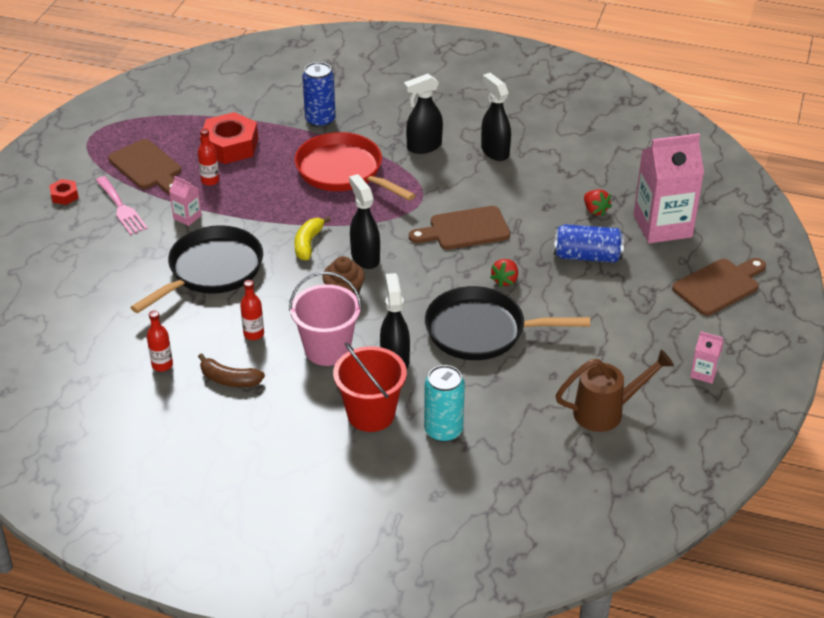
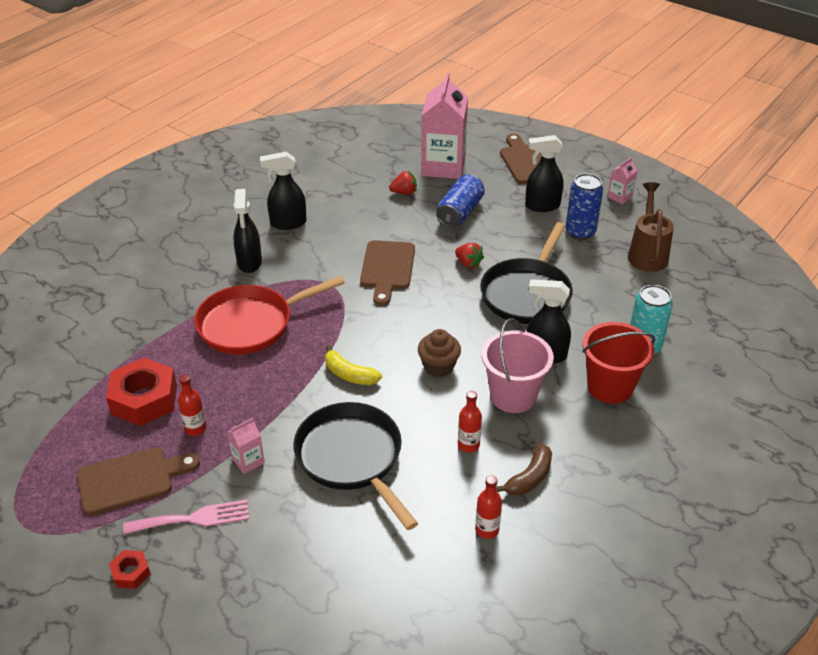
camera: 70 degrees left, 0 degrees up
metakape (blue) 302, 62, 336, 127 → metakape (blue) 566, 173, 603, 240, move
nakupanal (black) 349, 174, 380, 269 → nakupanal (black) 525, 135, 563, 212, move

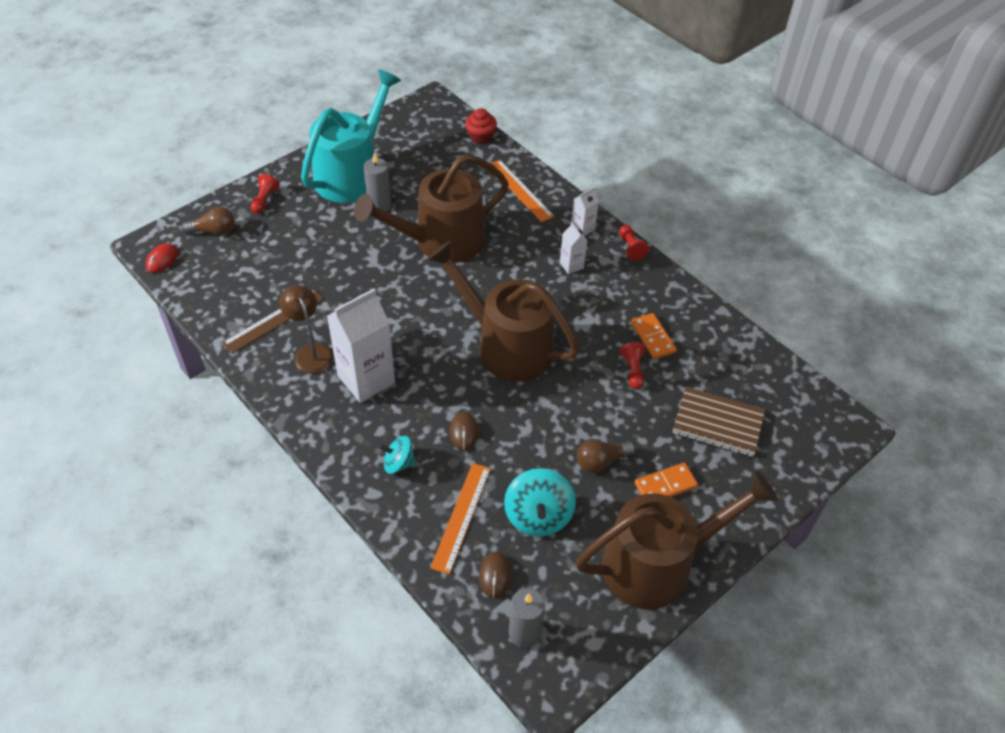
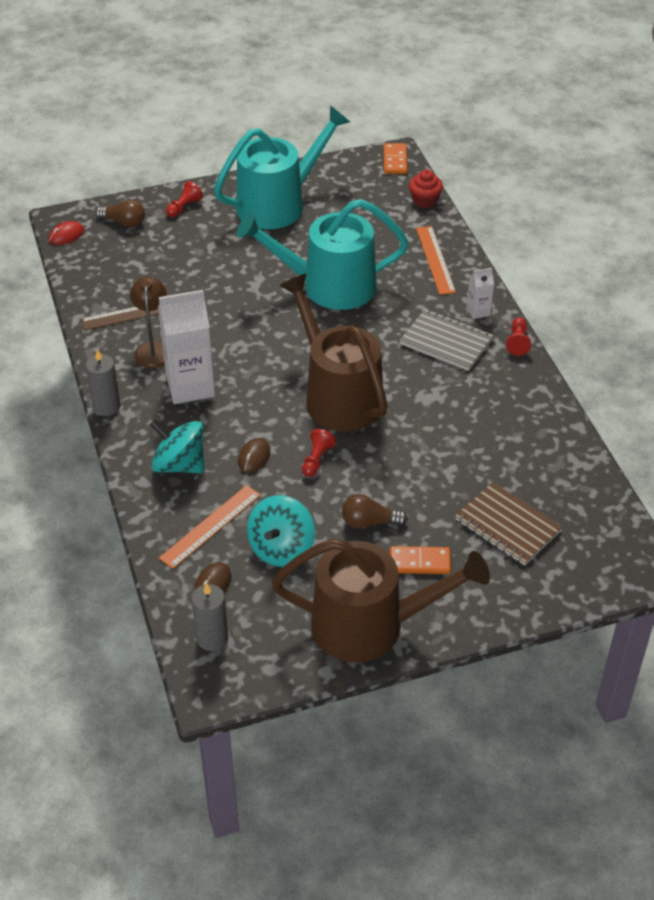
camera: 25 degrees right, 5 degrees down
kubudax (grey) 363, 153, 391, 211 → kubudax (grey) 85, 349, 121, 416, move
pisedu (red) 620, 342, 645, 389 → pisedu (red) 302, 429, 336, 477, move
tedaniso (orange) 631, 313, 677, 359 → tedaniso (orange) 384, 143, 407, 174, move
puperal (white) 560, 222, 588, 274 → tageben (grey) 399, 309, 494, 371
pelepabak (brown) 354, 154, 509, 263 → pelepabak (turquoise) 237, 199, 409, 310
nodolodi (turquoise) 379, 436, 416, 474 → nodolodi (turquoise) 150, 419, 204, 473, x1.66

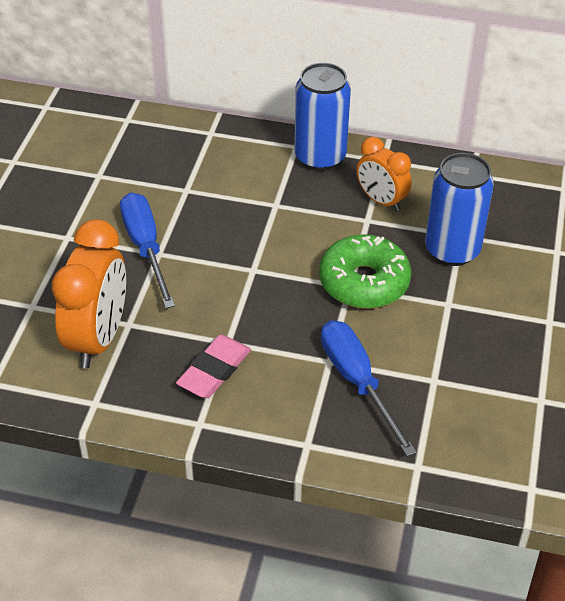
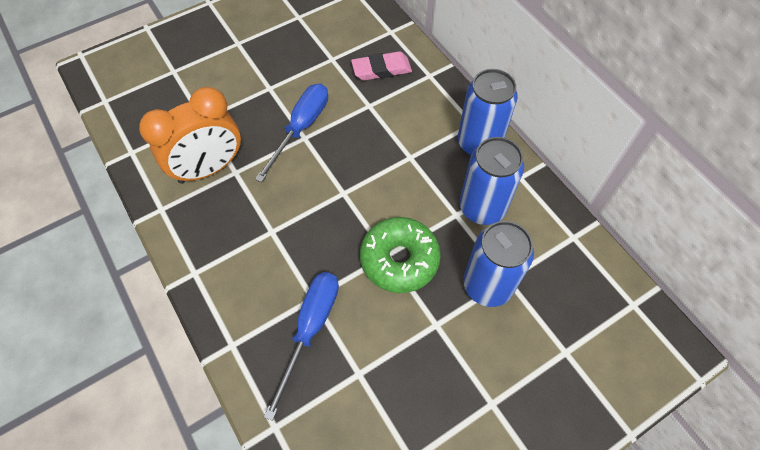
camera: 45 degrees right, 15 degrees up
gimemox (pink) 176, 335, 251, 398 → gimemox (pink) 351, 52, 412, 81, move
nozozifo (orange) 357, 137, 412, 211 → metakape (blue) 460, 137, 524, 225

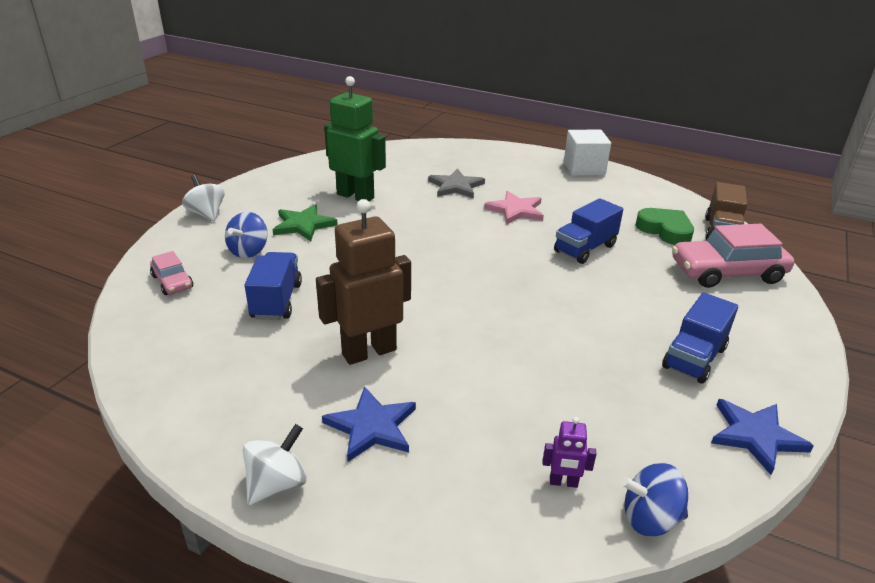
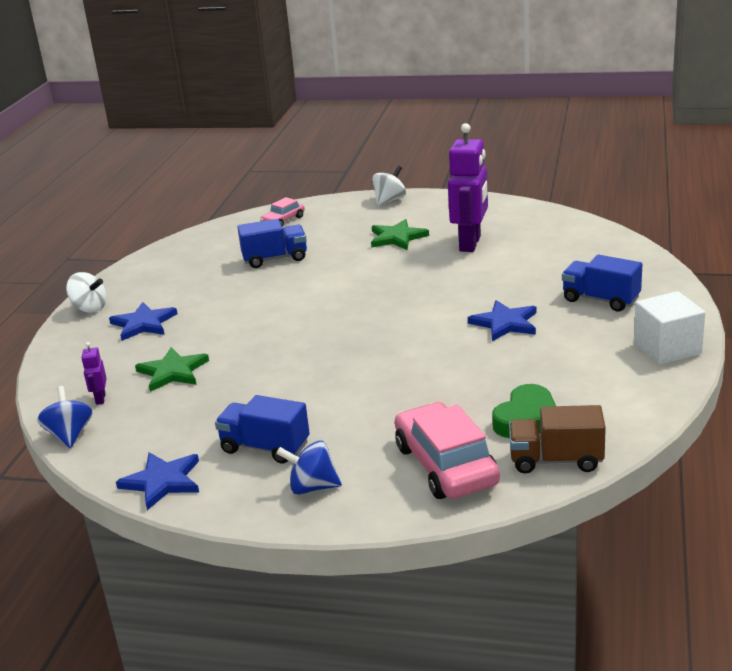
camera: 80 degrees right, 5 degrees down
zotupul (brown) 316, 199, 411, 365 → -
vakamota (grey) 428, 168, 485, 199 → -
- → vakamota (green) 135, 347, 209, 392
nodolodi (blue) 225, 212, 268, 258 → nodolodi (blue) 276, 441, 342, 495, move
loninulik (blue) 554, 198, 623, 264 → loninulik (blue) 562, 255, 642, 312, move
zotupul (green) 324, 76, 386, 201 → zotupul (purple) 448, 123, 488, 252
vakamota (pink) 484, 191, 544, 225 → vakamota (blue) 468, 300, 537, 341

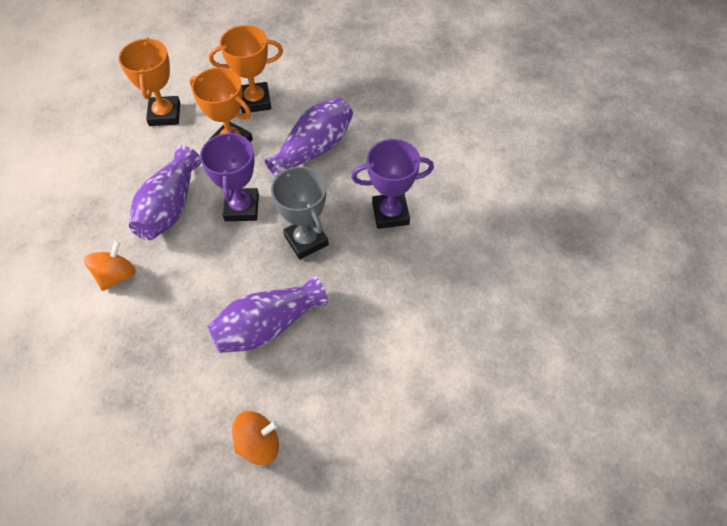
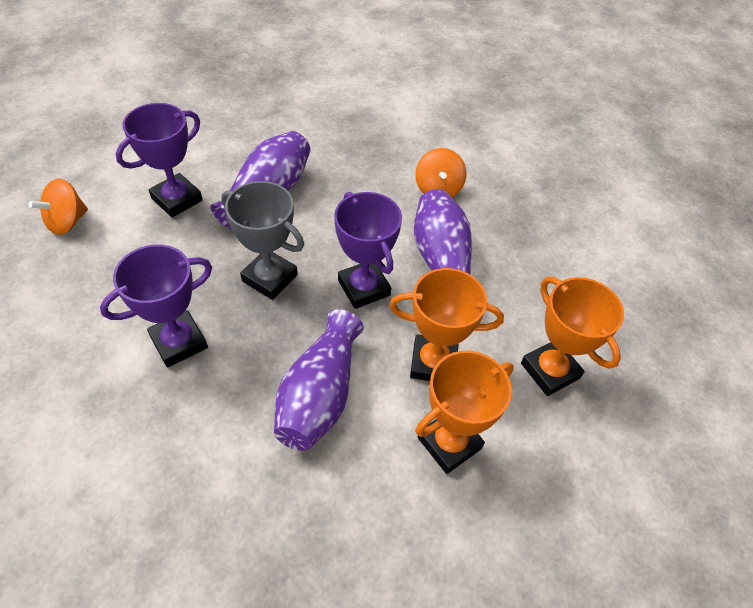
camera: 150 degrees right, 5 degrees down
- → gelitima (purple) 116, 103, 203, 218
nodolodi (orange) 232, 411, 279, 465 → nodolodi (orange) 28, 178, 88, 235, move

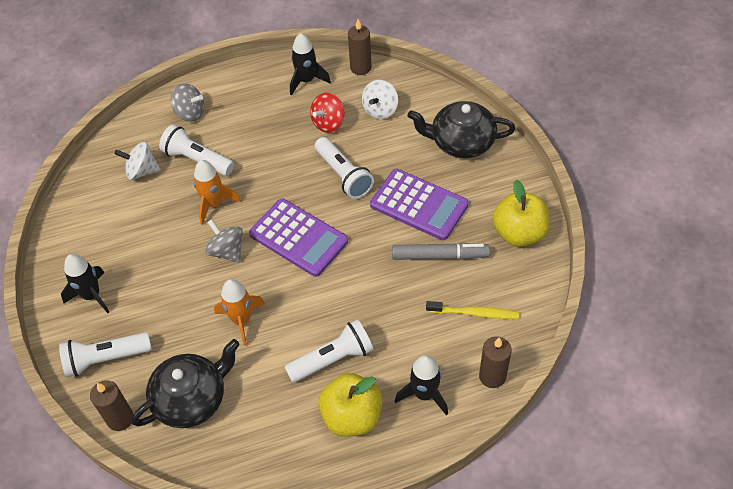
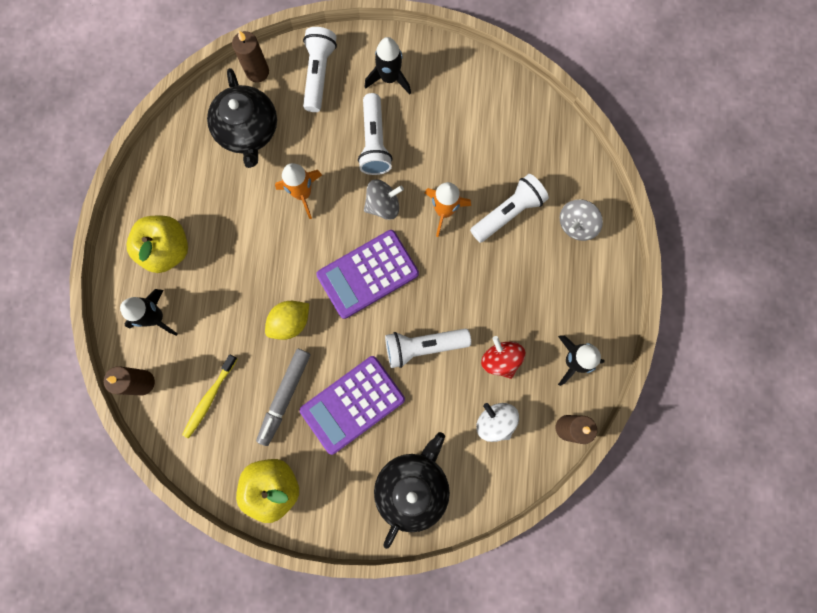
camera: 110 degrees right, 25 degrees up
nodolodi (white) 114, 142, 161, 180 → -
- → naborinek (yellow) 265, 301, 309, 340
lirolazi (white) 285, 319, 373, 383 → lirolazi (white) 358, 93, 393, 175, move

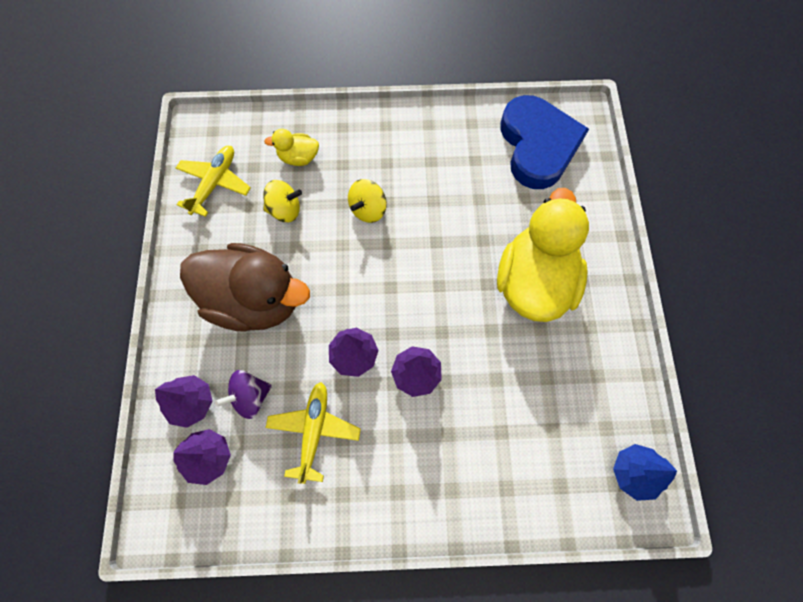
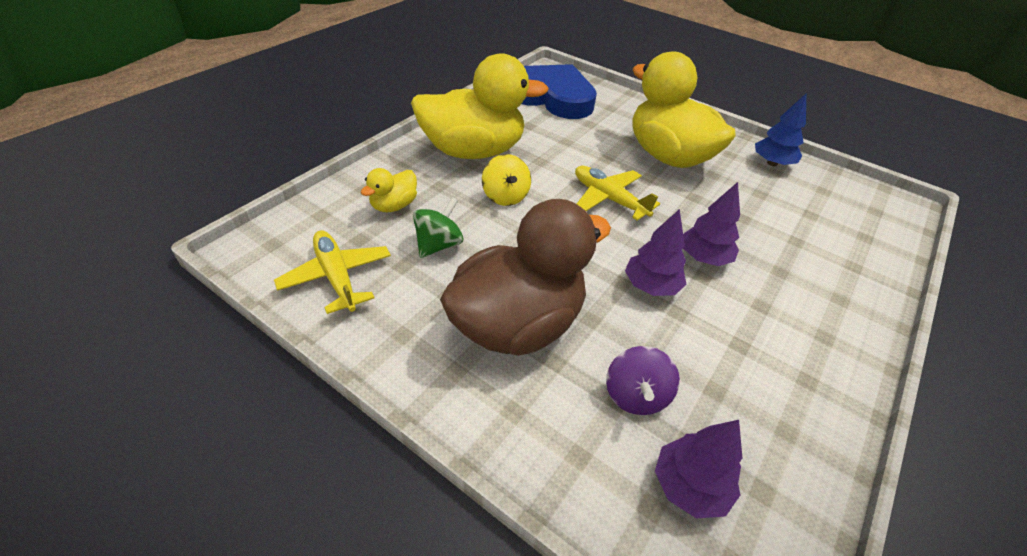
camera: 55 degrees left, 25 degrees down
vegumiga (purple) 155, 375, 212, 428 → -
- → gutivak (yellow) 411, 53, 549, 159
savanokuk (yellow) 266, 382, 361, 484 → savanokuk (yellow) 575, 166, 660, 221, move
vegumiga (blue) 613, 444, 677, 501 → vegumiga (blue) 755, 94, 806, 166, move
nodolodi (yellow) 263, 180, 302, 222 → nodolodi (green) 413, 197, 463, 258

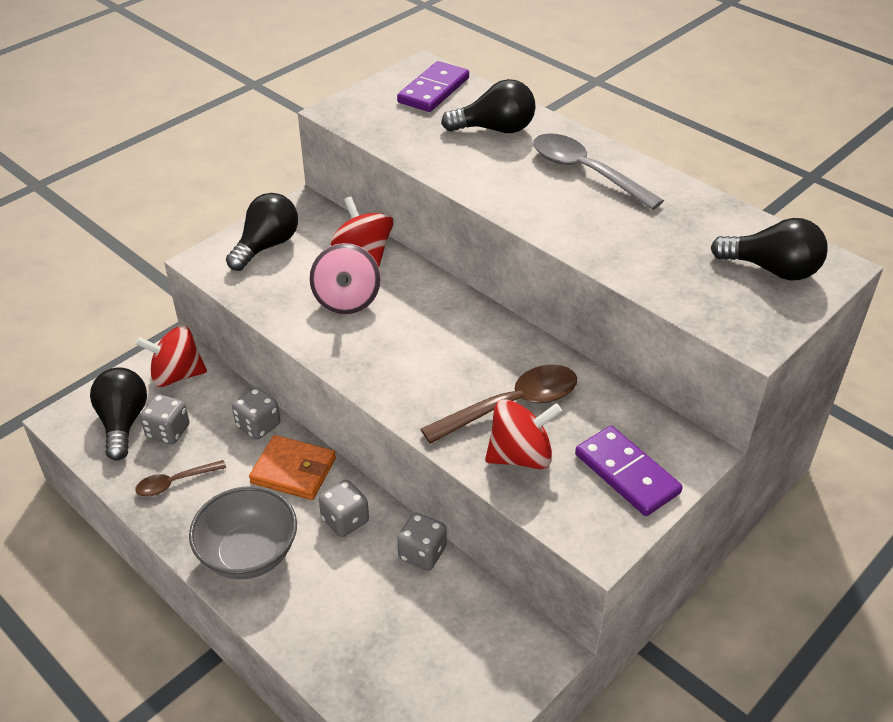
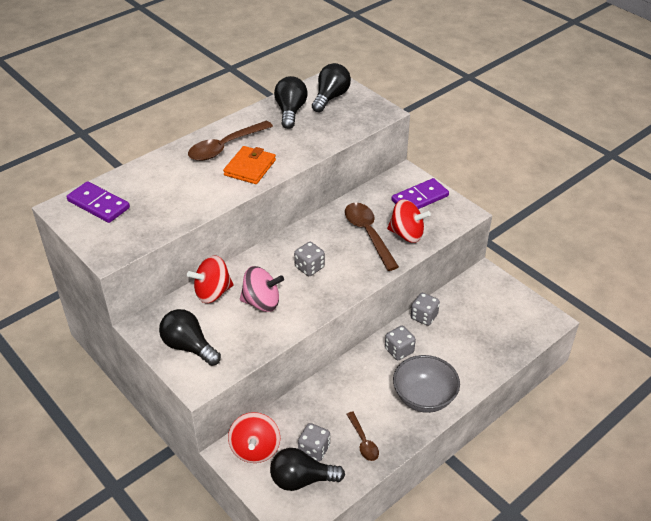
camera: 85 degrees left, 0 degrees up
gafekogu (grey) 232, 387, 281, 440 → gafekogu (grey) 294, 242, 325, 276, move
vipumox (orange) 249, 435, 336, 500 → vipumox (orange) 223, 146, 276, 184, move
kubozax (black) 441, 79, 536, 133 → kubozax (black) 274, 76, 307, 129, move
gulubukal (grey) 533, 133, 664, 210 → gulubukal (brown) 188, 121, 273, 161
nodolodi (red) 485, 399, 562, 469 → nodolodi (red) 387, 199, 431, 243, 120 degrees clockwise

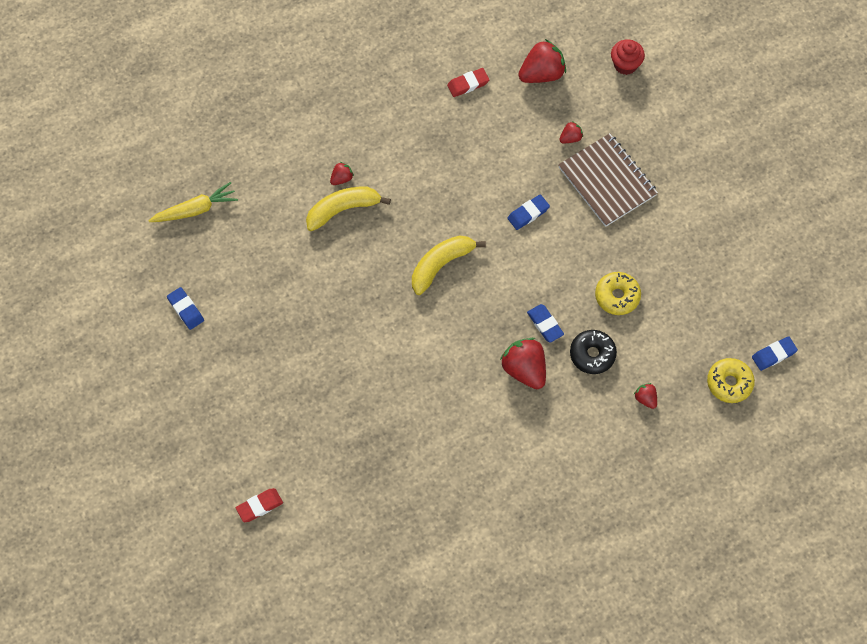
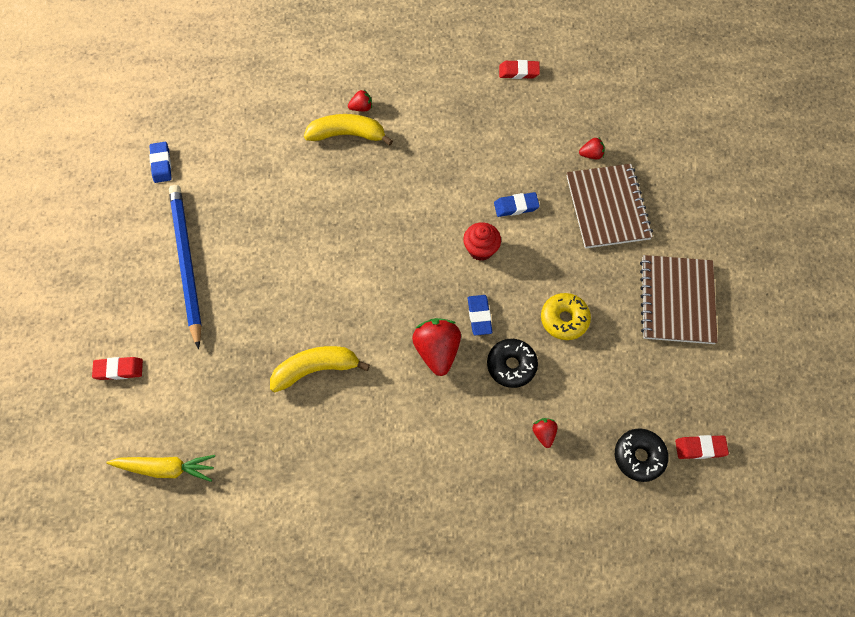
camera: 25 degrees right, 0 degrees up
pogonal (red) 518, 39, 566, 83 → -
- → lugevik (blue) 169, 185, 202, 349
- → tageben (brown) 640, 255, 718, 344
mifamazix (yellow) 149, 182, 238, 222 → mifamazix (yellow) 106, 455, 215, 482, move
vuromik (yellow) 412, 235, 486, 295 → vuromik (yellow) 270, 346, 370, 393, move
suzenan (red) 611, 40, 645, 75 → suzenan (red) 463, 222, 501, 261, move
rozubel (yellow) 707, 358, 755, 403 → rozubel (black) 615, 428, 669, 482
gimemox (blue) 752, 336, 798, 371 → gimemox (red) 675, 435, 729, 459

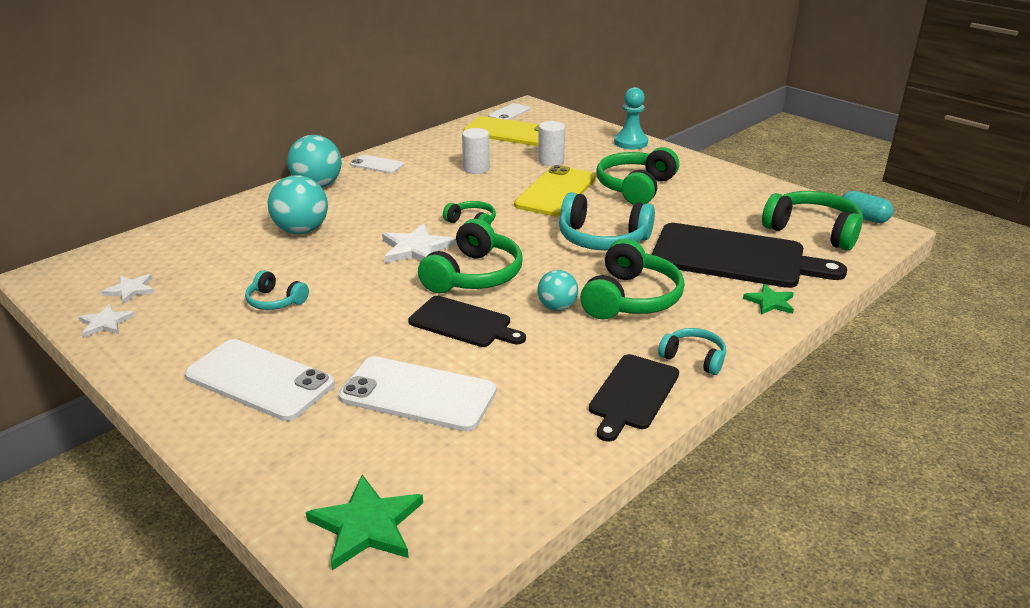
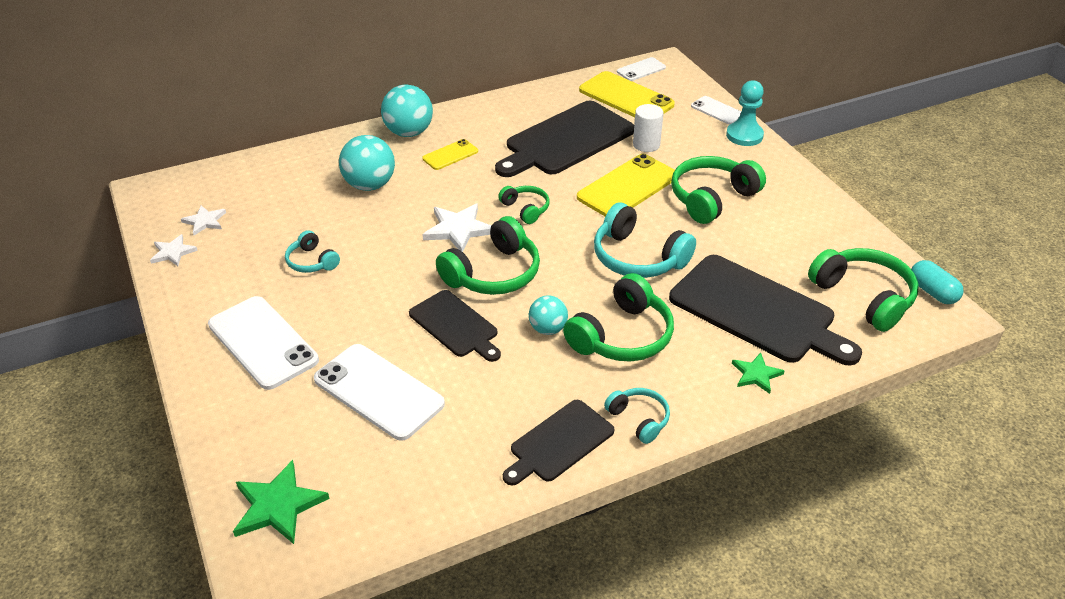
camera: 20 degrees right, 10 degrees up
- → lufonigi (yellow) 422, 139, 478, 170
lufonigi (white) 350, 155, 404, 174 → lufonigi (white) 691, 96, 741, 124, move
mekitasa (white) 462, 128, 490, 174 → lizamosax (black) 495, 101, 634, 177

